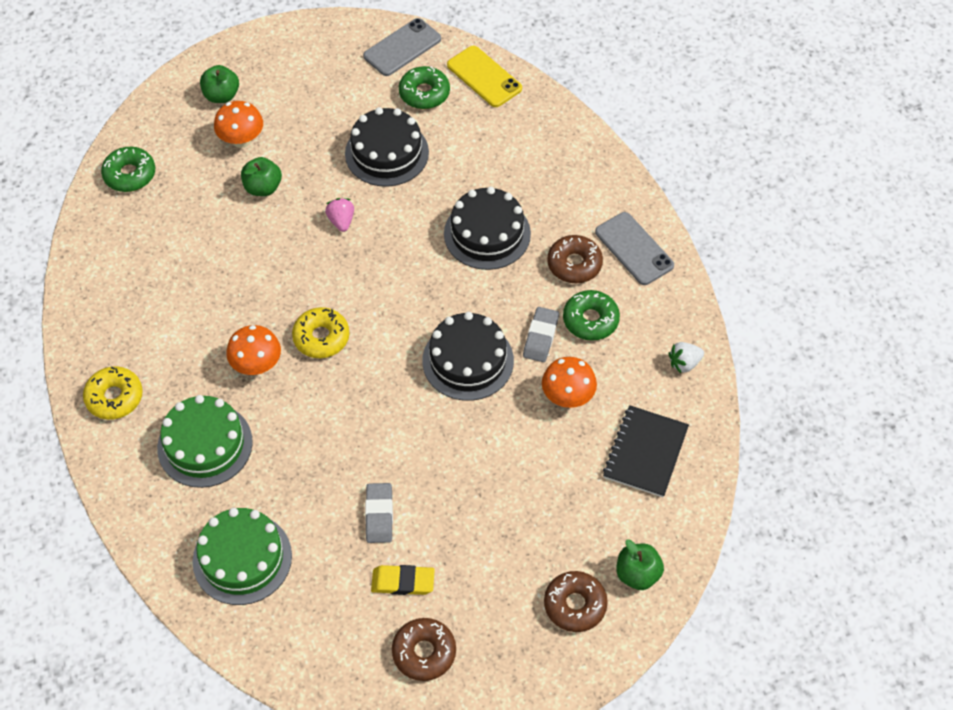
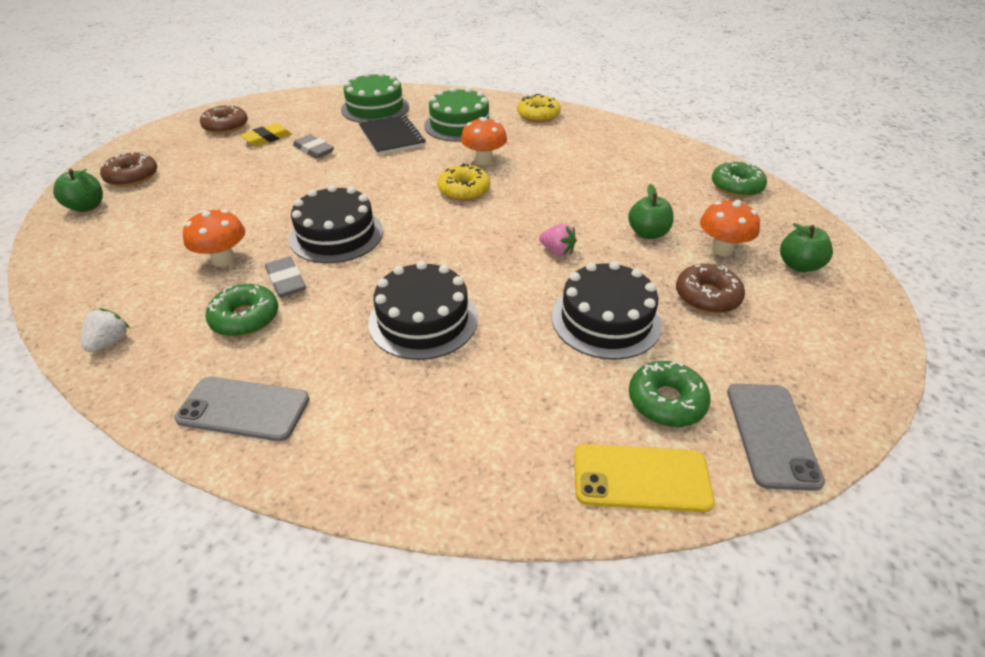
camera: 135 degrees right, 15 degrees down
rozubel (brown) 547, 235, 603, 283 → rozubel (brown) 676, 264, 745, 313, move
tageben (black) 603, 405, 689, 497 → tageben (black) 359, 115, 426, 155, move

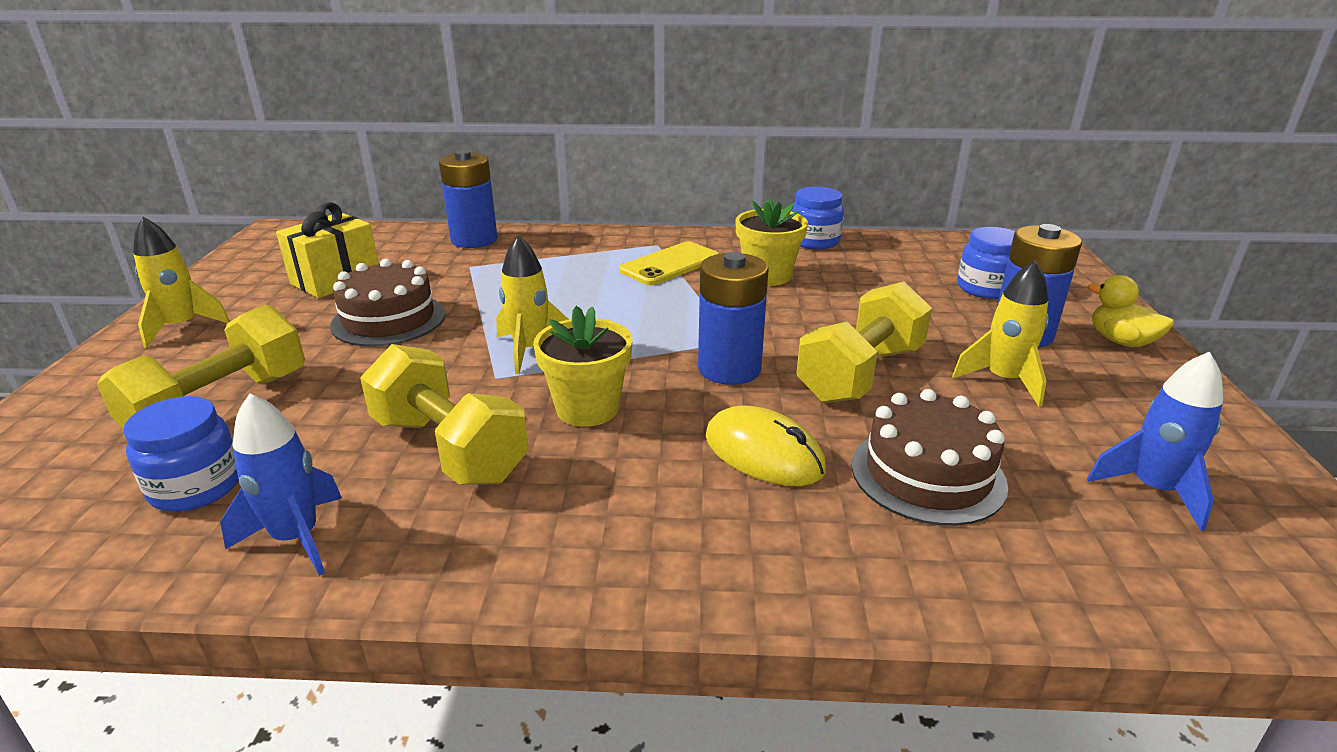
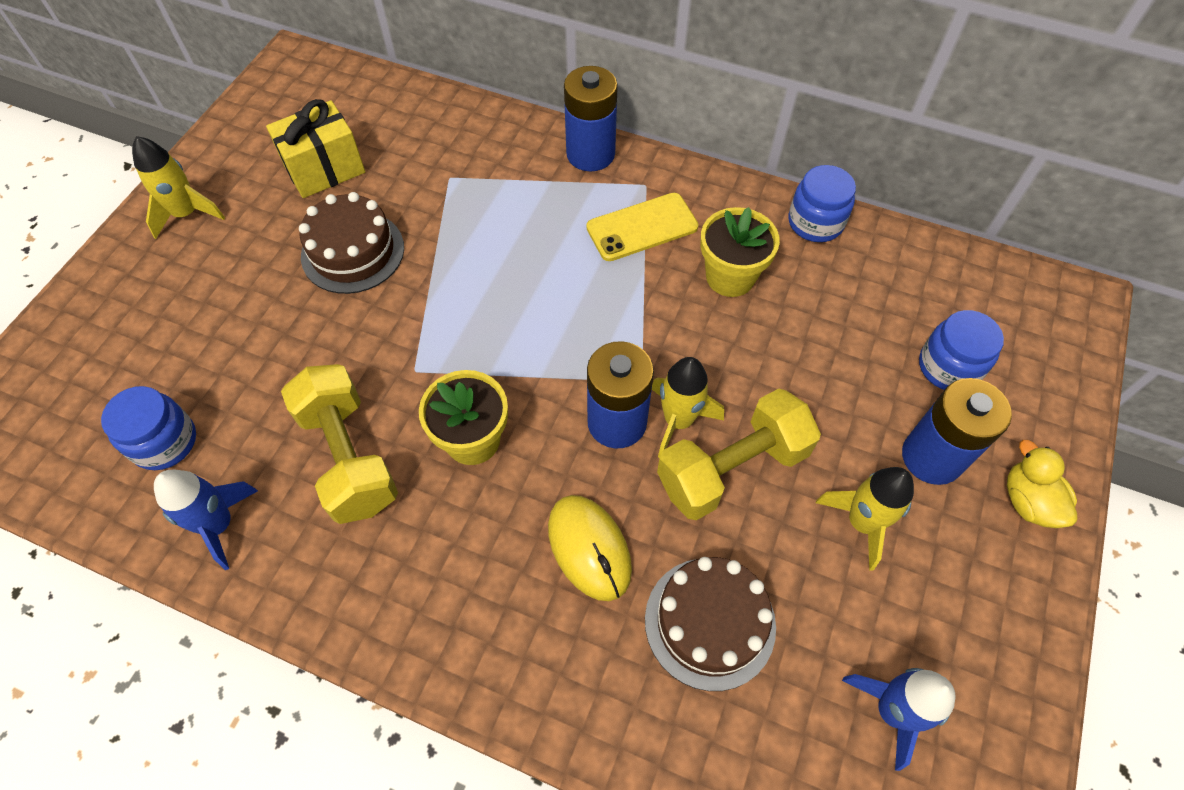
camera: 20 degrees right, 30 degrees up
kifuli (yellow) 97, 304, 305, 429 → -
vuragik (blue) 439, 150, 498, 248 → vuragik (blue) 564, 66, 618, 171, move
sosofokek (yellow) 496, 235, 569, 374 → sosofokek (yellow) 652, 357, 724, 458, move

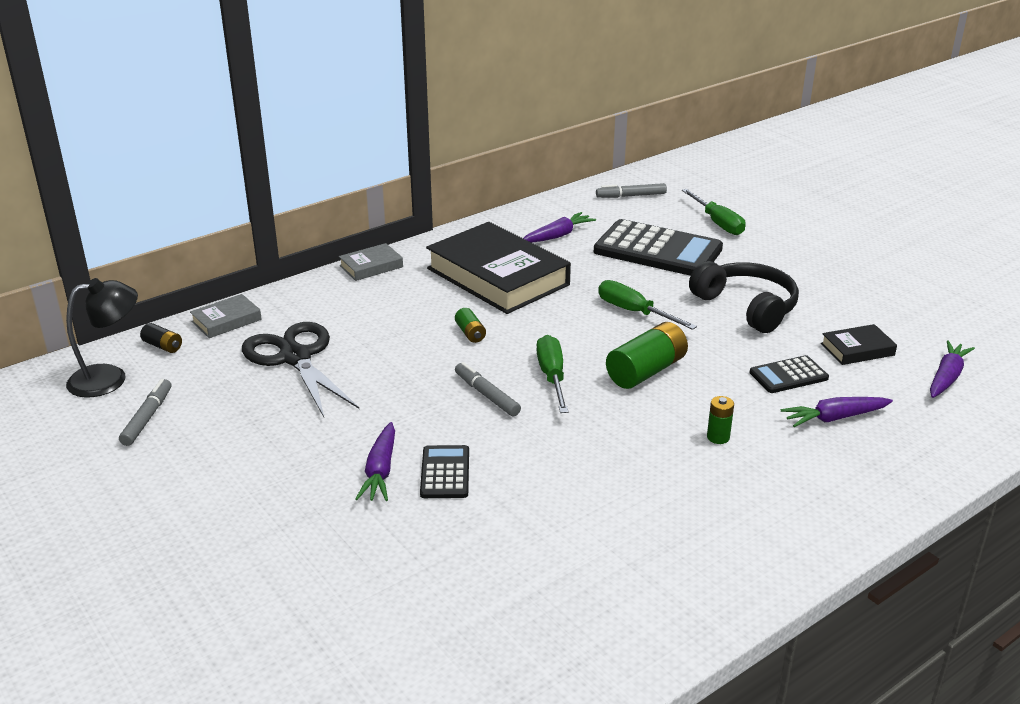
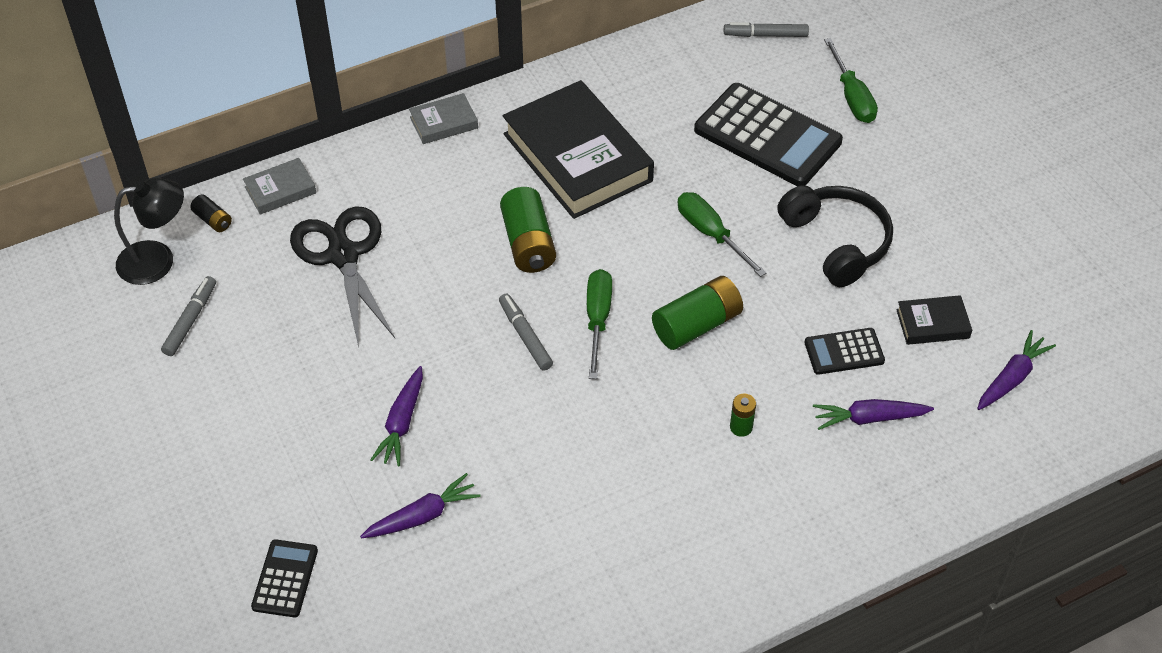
camera: 10 degrees right, 20 degrees up
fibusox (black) 420, 445, 469, 498 → fibusox (black) 251, 539, 318, 617, move
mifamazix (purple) 523, 212, 596, 243 → mifamazix (purple) 360, 473, 481, 538, move
vuragik (green) 455, 308, 486, 343 → vuragik (green) 500, 187, 556, 273, x1.97

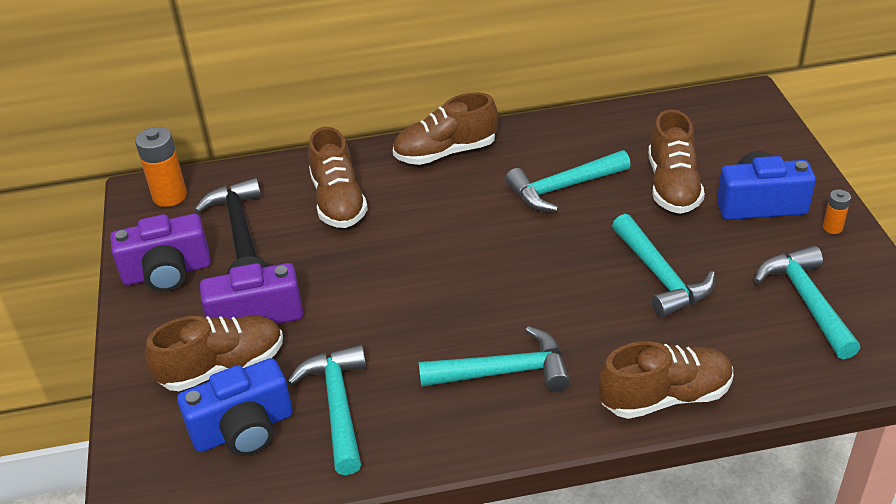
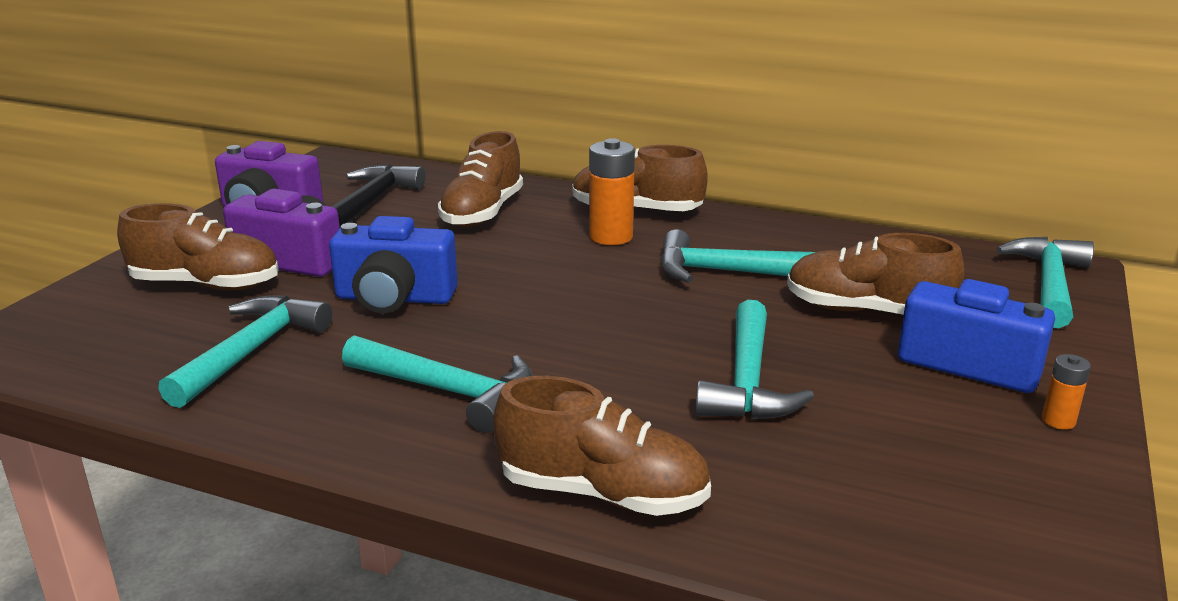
camera: 30 degrees right, 15 degrees down
vuragik (orange) 135, 127, 187, 207 → vuragik (orange) 589, 138, 635, 245, move
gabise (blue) 177, 358, 293, 456 → gabise (blue) 329, 216, 458, 314, move
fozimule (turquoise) 754, 246, 860, 359 → fozimule (turquoise) 996, 237, 1094, 328, move
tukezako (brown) 648, 109, 705, 214 → tukezako (brown) 787, 233, 965, 315, 75 degrees clockwise

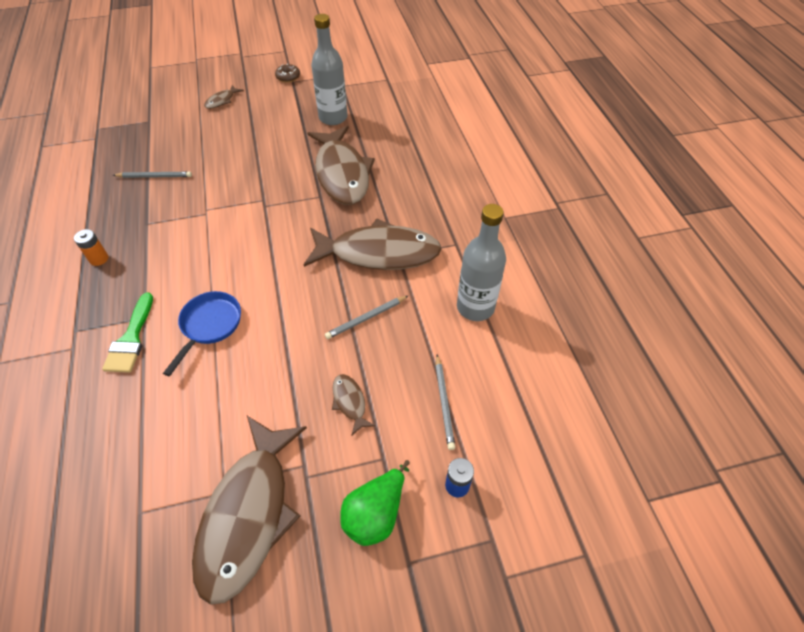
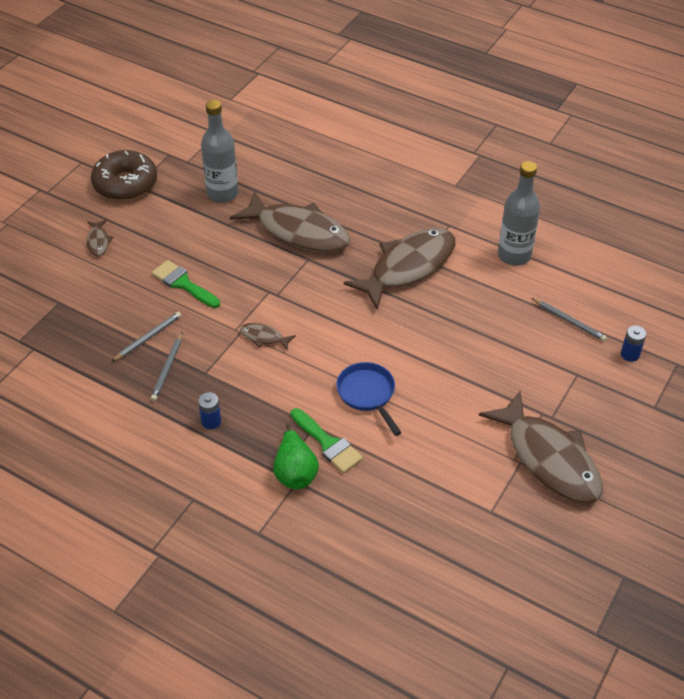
camera: 45 degrees left, 5 degrees down
- → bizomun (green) 152, 260, 220, 308
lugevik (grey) 325, 295, 409, 339 → lugevik (grey) 151, 333, 182, 401, move
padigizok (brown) 332, 374, 375, 436 → padigizok (brown) 240, 323, 296, 351, move
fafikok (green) 340, 460, 410, 546 → fafikok (green) 273, 424, 319, 489, move
vuragik (orange) 74, 229, 108, 266 → vuragik (blue) 198, 392, 221, 429
rozubel (brown) 275, 64, 300, 83 → rozubel (brown) 91, 150, 157, 201, x2.23

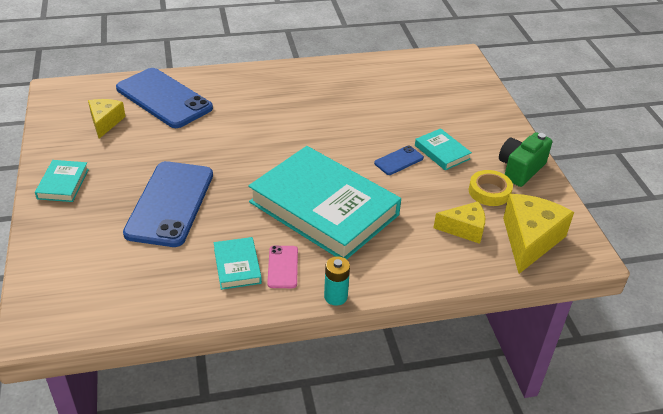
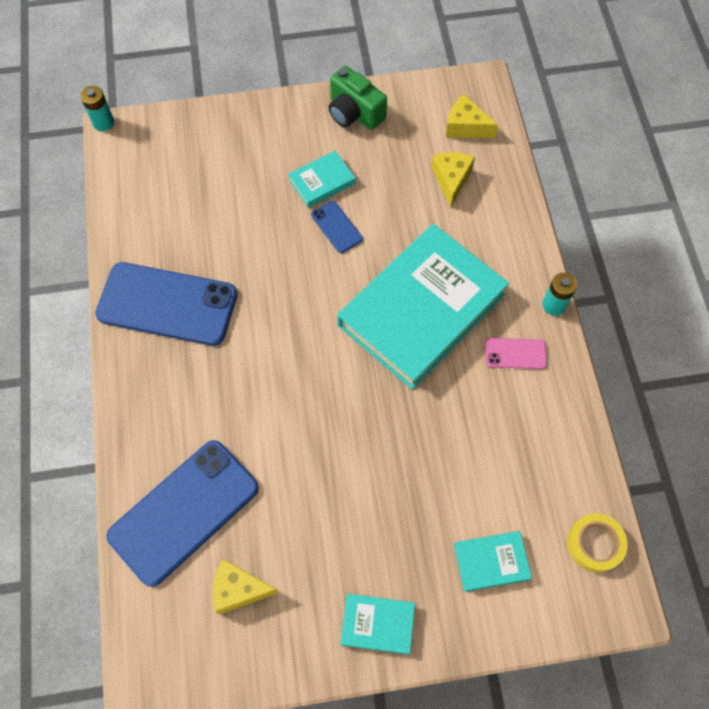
camera: 85 degrees left, 25 degrees up
- → vuragik (turquoise) 80, 86, 114, 131
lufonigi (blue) 123, 161, 213, 247 → lufonigi (blue) 95, 262, 237, 346, move
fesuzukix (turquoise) 214, 237, 262, 290 → fesuzukix (turquoise) 454, 531, 532, 592, move
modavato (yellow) 469, 170, 513, 206 → modavato (yellow) 567, 513, 628, 573, move
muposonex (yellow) 503, 194, 574, 274 → muposonex (yellow) 446, 94, 498, 138, x0.62

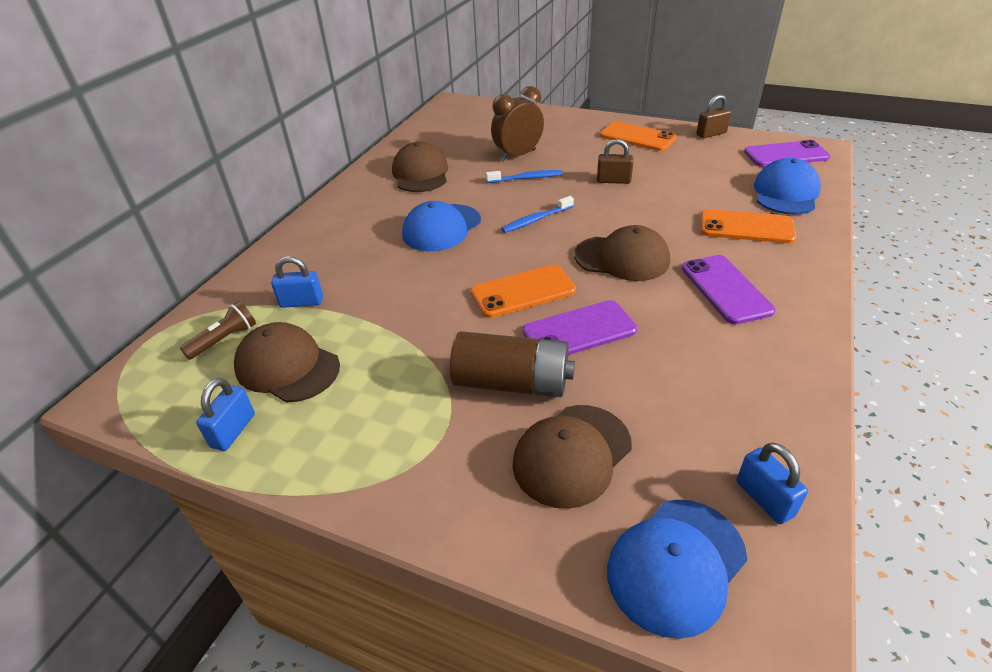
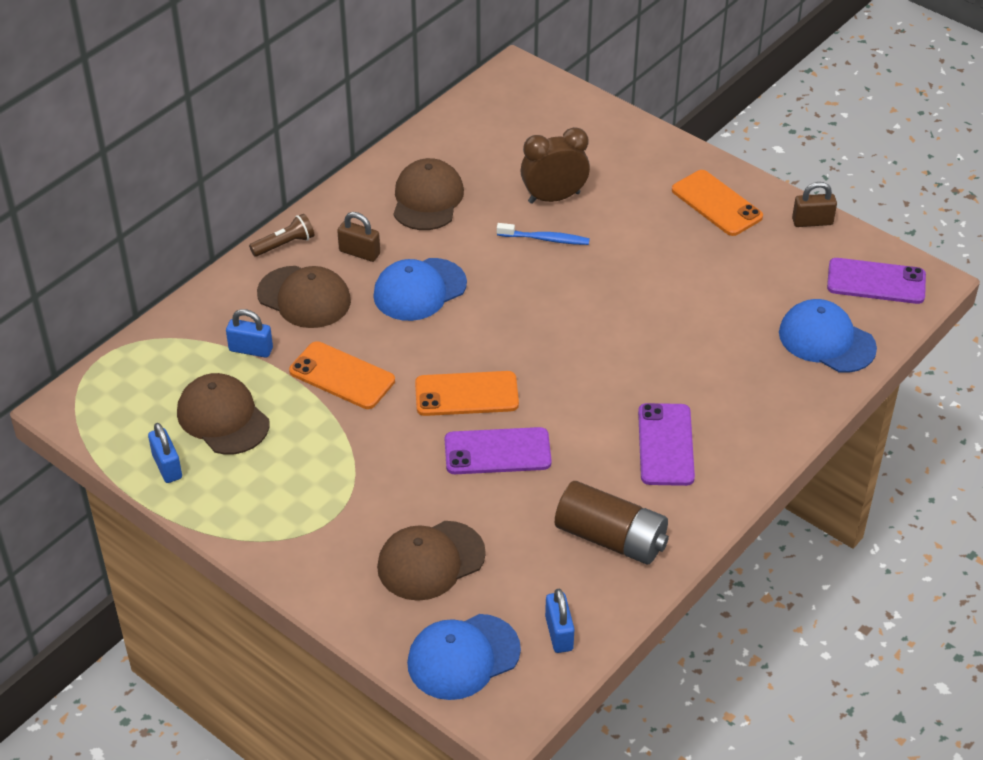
camera: 15 degrees right, 5 degrees up
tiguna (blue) 501, 196, 574, 233 → -
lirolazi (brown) 180, 301, 256, 360 → lirolazi (brown) 249, 214, 314, 257, move
vuragik (brown) 450, 331, 575, 397 → vuragik (brown) 555, 481, 669, 564, move
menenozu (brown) 574, 225, 670, 281 → menenozu (brown) 257, 266, 351, 328, move
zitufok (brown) 597, 139, 634, 184 → zitufok (brown) 337, 212, 380, 262, move
lufonigi (orange) 701, 209, 797, 243 → lufonigi (orange) 289, 341, 395, 409, move
zitufok (blue) 196, 378, 255, 451 → zitufok (blue) 148, 423, 182, 483, 60 degrees counterclockwise
menenozu (blue) 754, 158, 821, 215 → menenozu (blue) 779, 299, 877, 373, 90 degrees counterclockwise

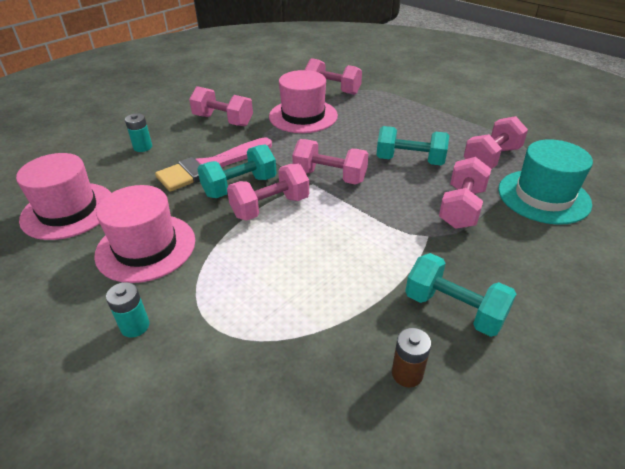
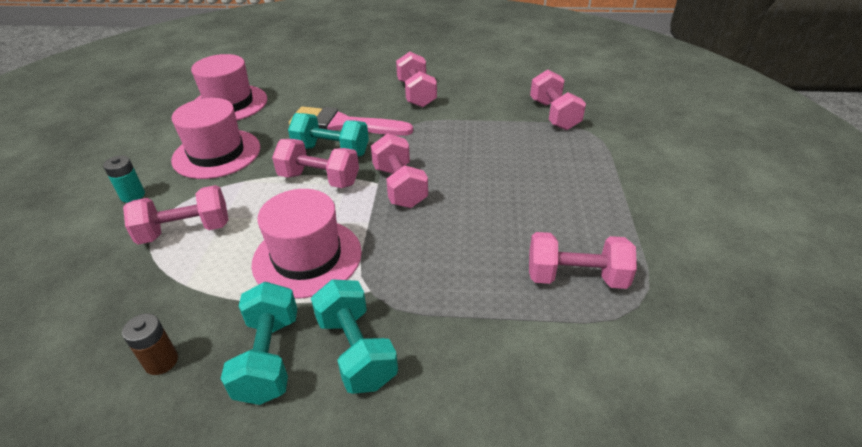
camera: 50 degrees right, 0 degrees up
vuragik (turquoise) 125, 113, 152, 152 → -
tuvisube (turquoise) 498, 139, 593, 225 → -
tuvisube (pink) 269, 70, 338, 133 → tuvisube (pink) 251, 189, 362, 298, move
kifuli (turquoise) 376, 126, 449, 165 → kifuli (turquoise) 311, 279, 398, 394, move
kifuli (pink) 439, 157, 491, 229 → kifuli (pink) 123, 185, 228, 245, move

